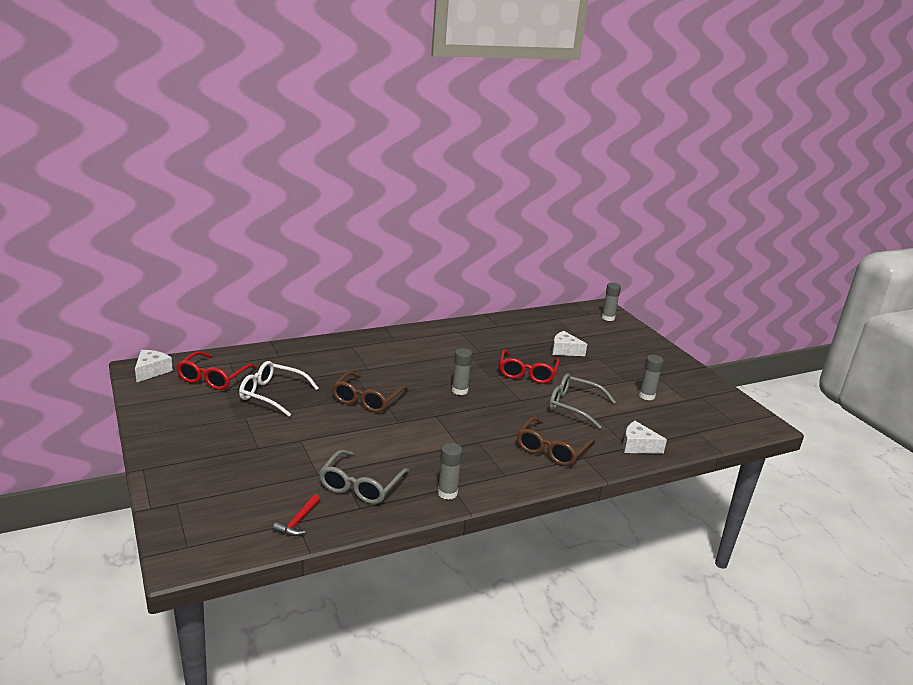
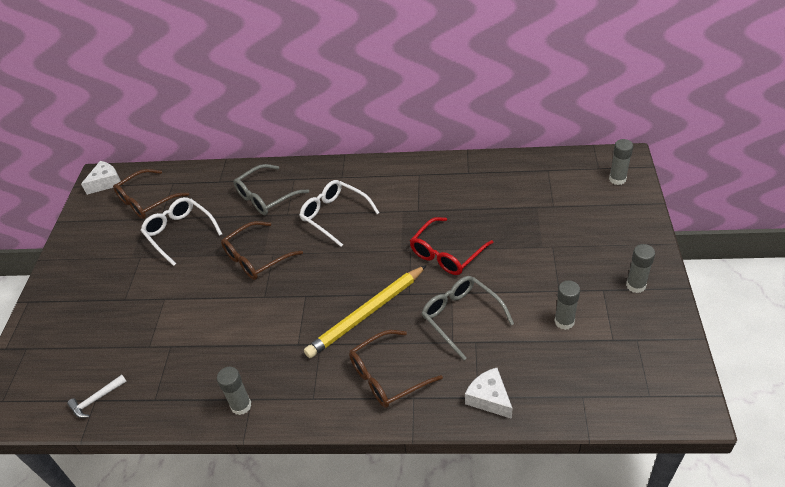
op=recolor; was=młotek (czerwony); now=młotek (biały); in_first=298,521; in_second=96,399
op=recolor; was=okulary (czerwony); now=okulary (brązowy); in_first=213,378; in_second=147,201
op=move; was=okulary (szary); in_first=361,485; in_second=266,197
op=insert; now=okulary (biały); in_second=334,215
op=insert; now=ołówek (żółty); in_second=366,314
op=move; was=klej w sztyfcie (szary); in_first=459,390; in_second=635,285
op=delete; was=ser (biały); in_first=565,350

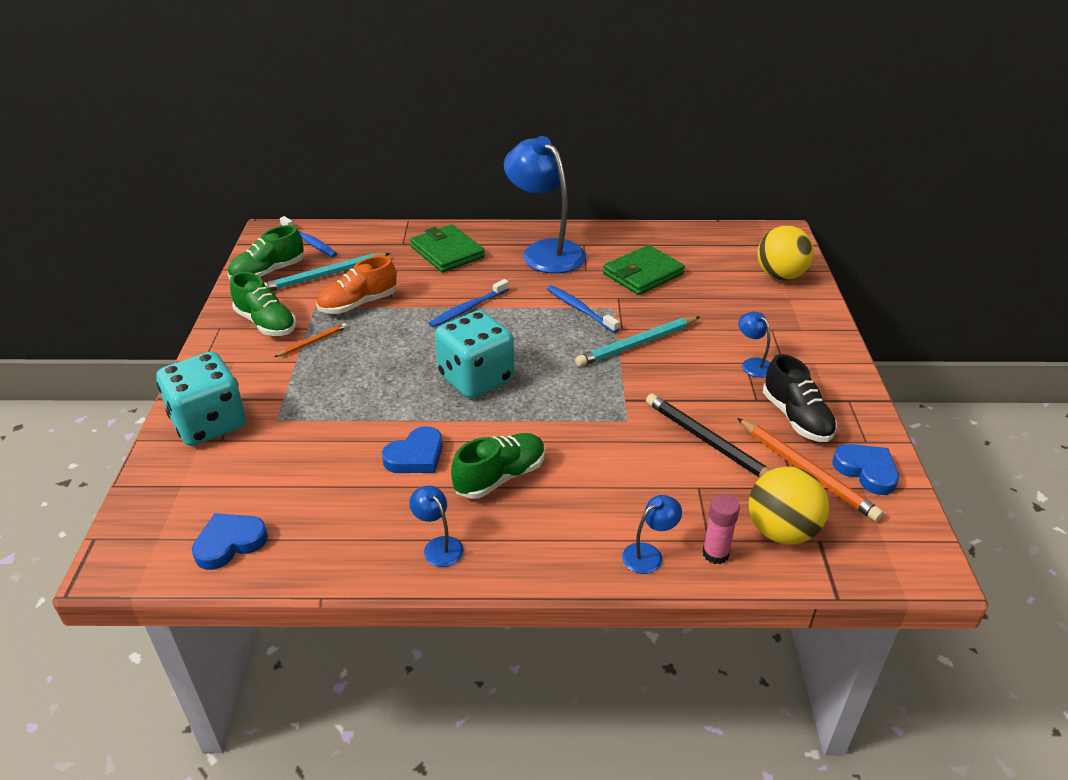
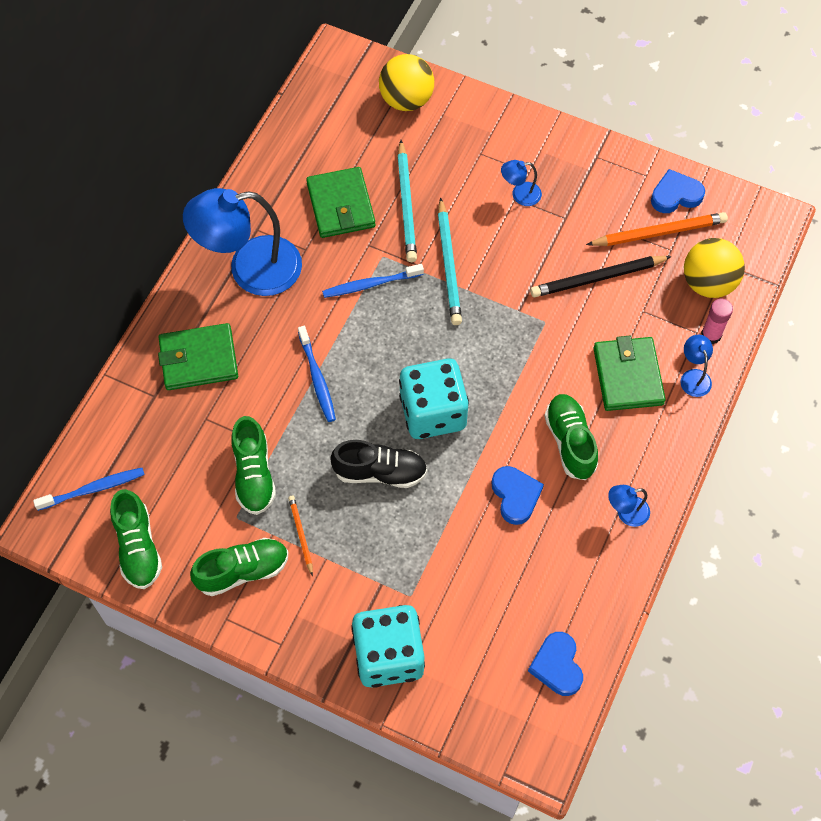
op=recolor; was=but (pomarańczowy); now=but (zielony); in_first=358,304; in_second=254,474
op=move; was=but (czarny); in_first=796,418; in_second=380,472
op=move; was=ołówek (turkusowy); in_first=324,276; in_second=406,204
op=insert; now=portfel (zielony); in_second=628,376

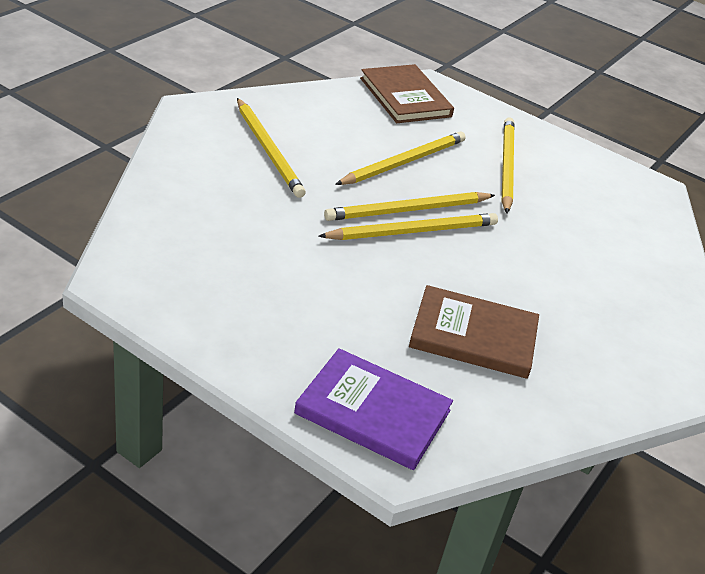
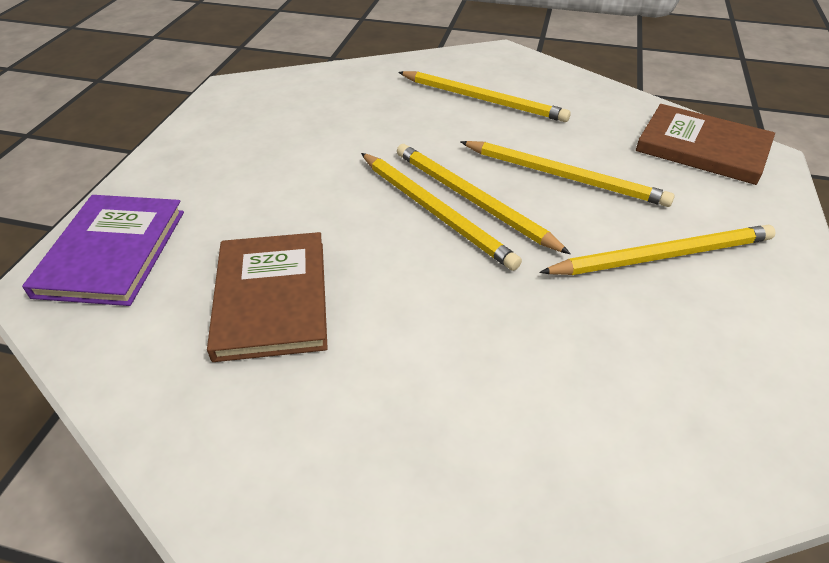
op=rotate; was=ołówek (żółty); in_first=268,150; in_second=483,100; clockwise=-105
op=rotate; was=książka (brązowy); in_first=405,97; in_second=702,148; clockwise=75

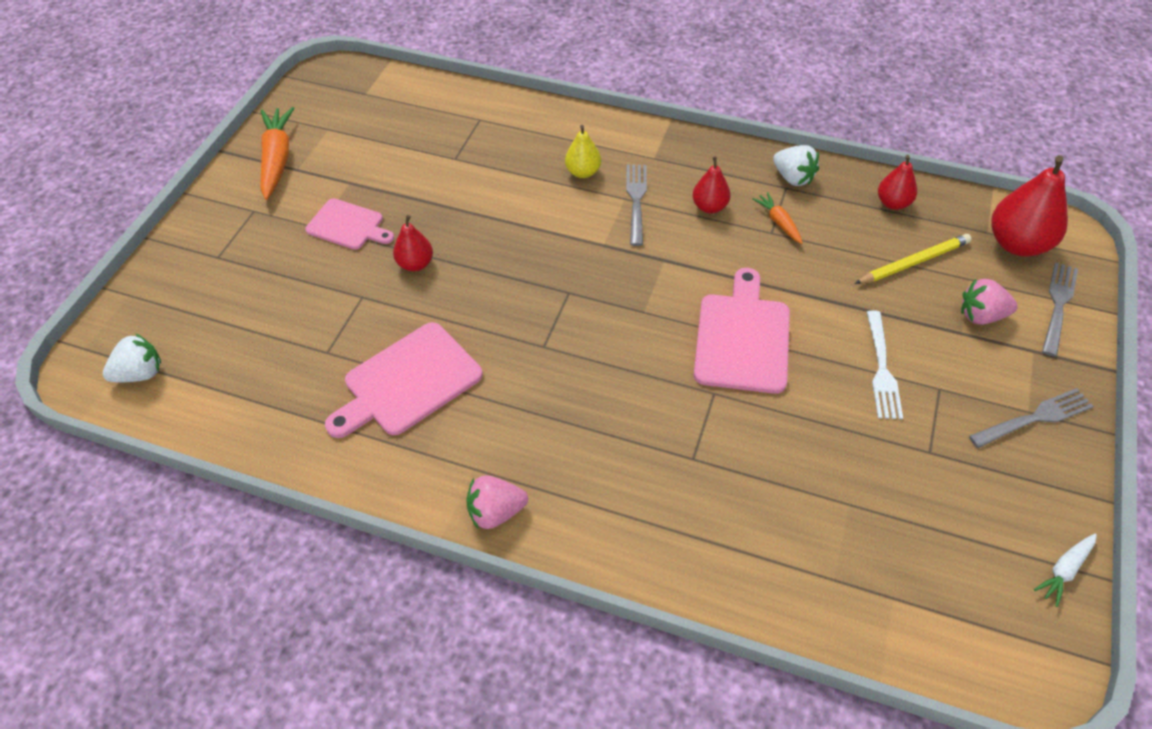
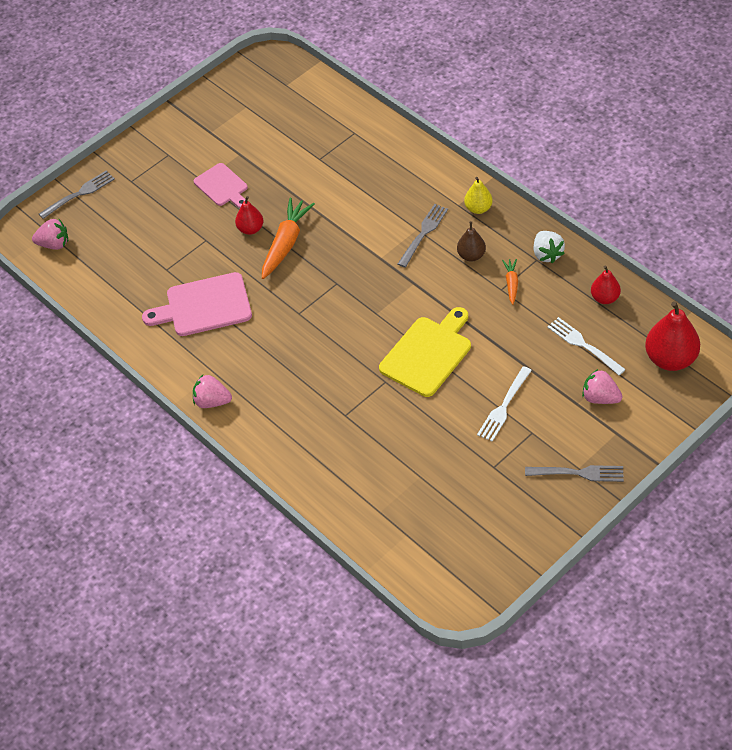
op=recolor; was=truskawka (biały); now=truskawka (różowy); in_first=140,373; in_second=54,244
op=move; was=widelec (szary); in_first=1058,306; in_second=79,194
op=move; was=marchewka (pomarańczowy); in_first=277,159; in_second=286,243
op=recolor; was=deska do krojenia (różowy); now=deska do krojenia (żółty); in_first=742,338; in_second=428,354
op=recolor; was=gruszka (czerwony); now=gruszka (brązowy); in_first=709,207; in_second=471,255
op=move; was=gruszka (żółty); in_first=583,172; in_second=478,208
op=replace; was=ołówek (żółty); now=widelec (biały); in_first=914,262; in_second=584,345
op=delete; was=marchewka (biały); in_first=1064,570

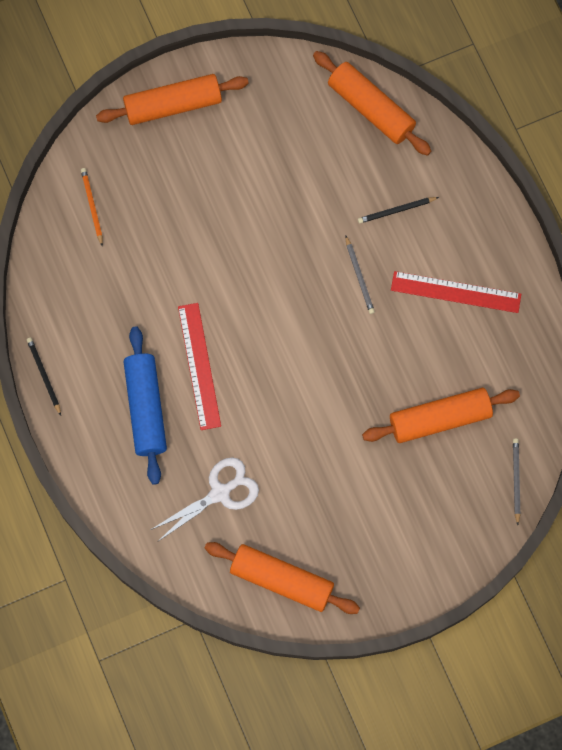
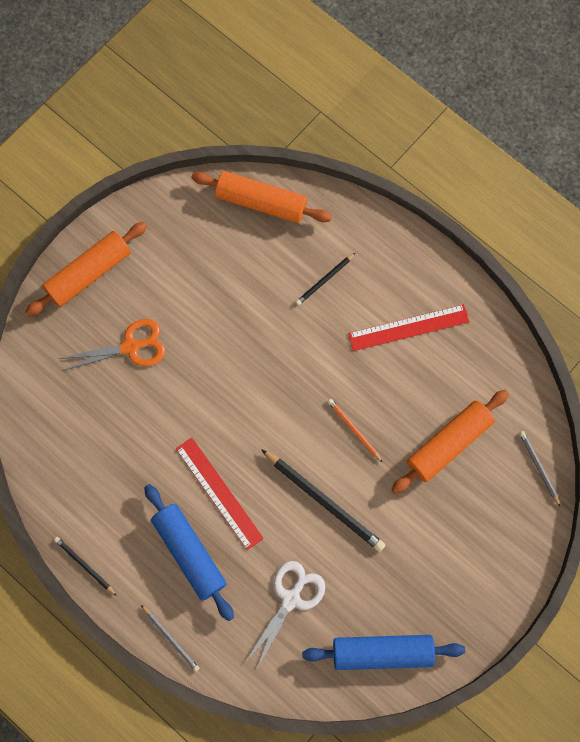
op=insert; now=nożyczki (pomarańczowy); in_second=131,347
op=move; was=ołówek (szary); in_first=359,276; in_second=171,638
op=insert; now=ołówek (czarny); in_second=324,501
op=recolor; was=wałek do ciasta (pomarańczowy); now=wałek do ciasta (niebieski); in_first=282,580; in_second=382,652
op=move; was=ołówek (pomarańczowy); in_first=92,206; in_second=354,430

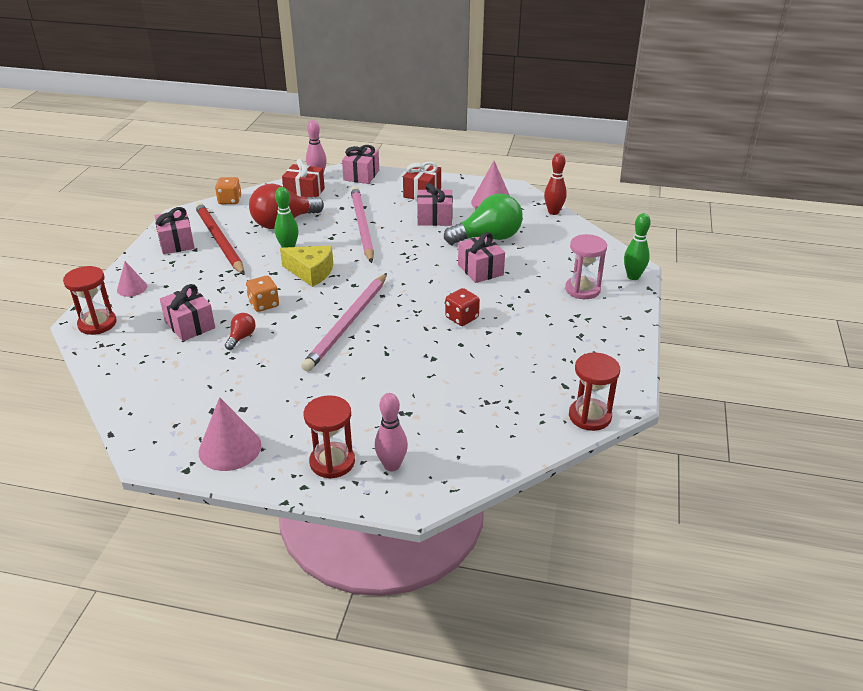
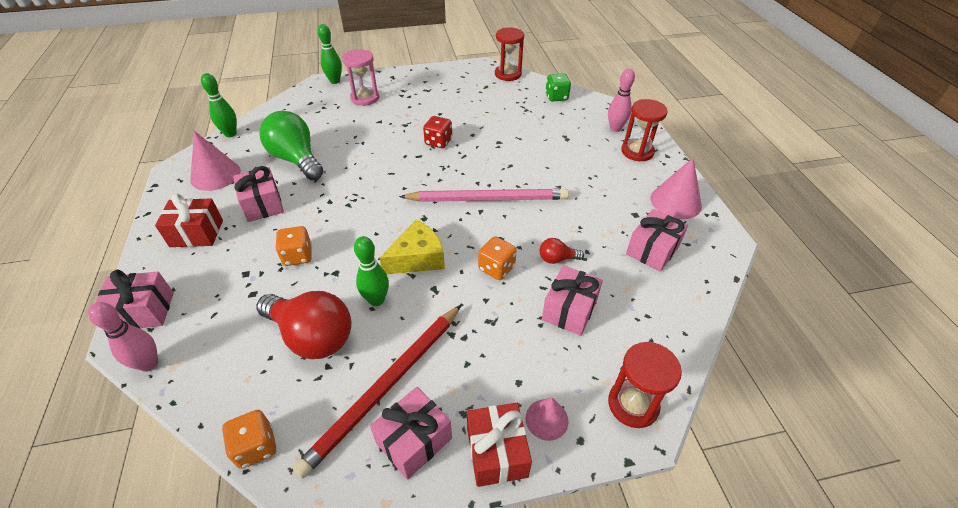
op=recolor; was=kręgiel (czerwony); now=kręgiel (zielony); in_first=553,212; in_second=230,134
op=replace; was=ołówek (różowy); now=kostka do gry (pomarańczowy); in_first=362,226; in_second=298,256
op=rotate; was=ser (żółty); in_first=311,272; in_second=417,258; clockwise=60
op=move; was=prezent (czerwony); in_first=304,193; in_second=497,452
op=insert; now=kostka do gry (zielony); in_second=556,97
op=move; was=prezent (różowy); in_first=480,270; in_second=652,250

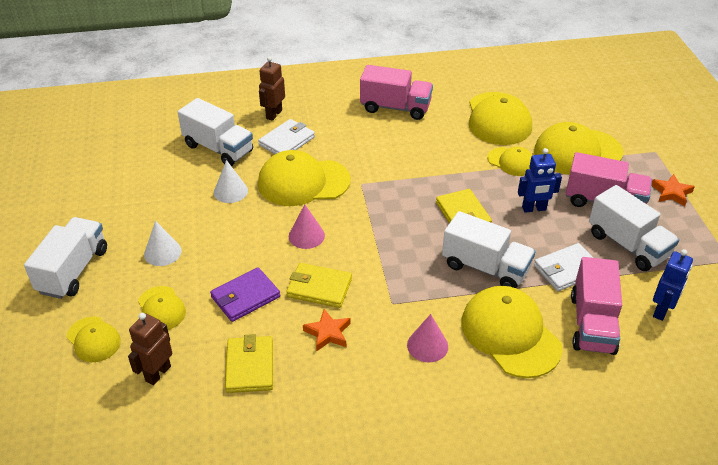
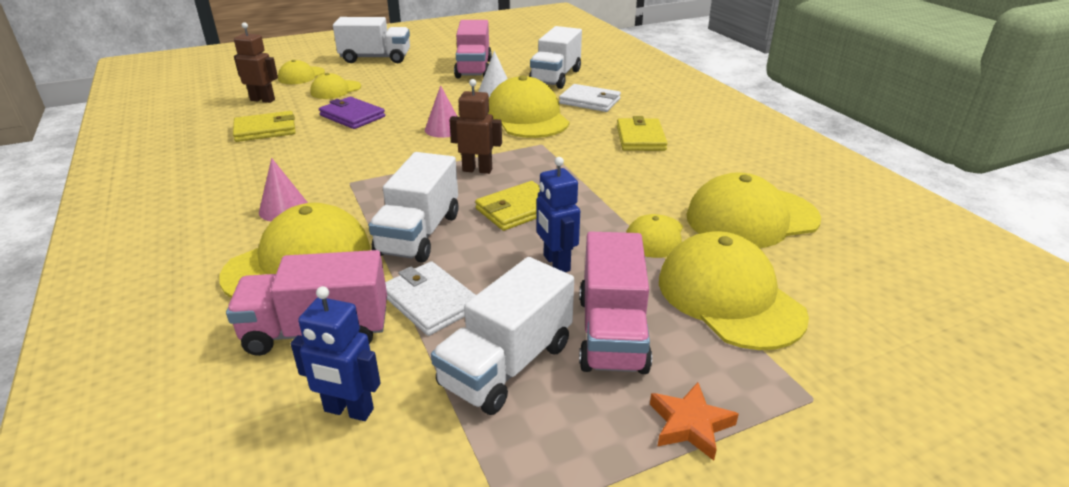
op=move; was=robot (brązowy); in_first=274,114; in_second=477,170
op=move; was=ciężarówka (różowy); in_first=395,108; in_second=473,68
op=move; was=portfel (żółty); in_first=319,288; in_second=640,138
op=delete; was=stożek (biały); in_first=162,252
op=delete; was=gwiazda (pomarańczowy); in_first=328,333

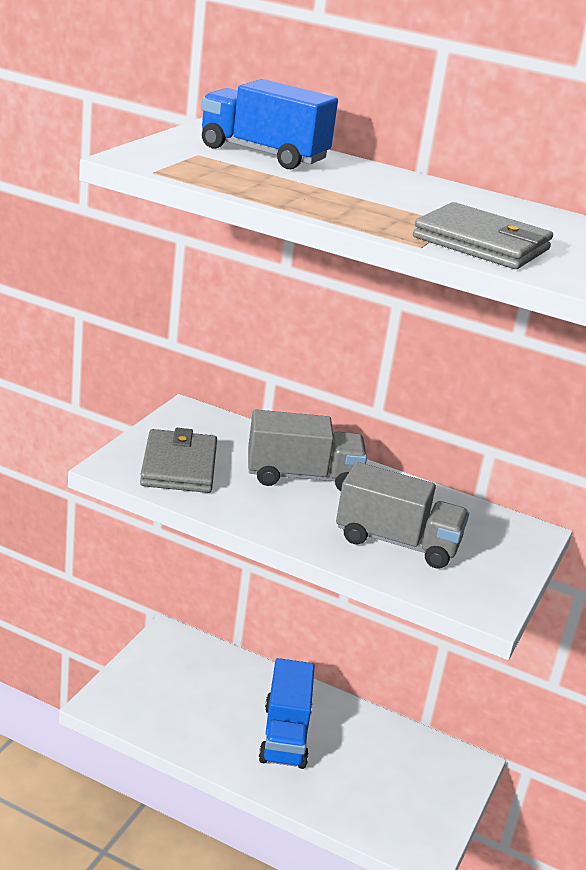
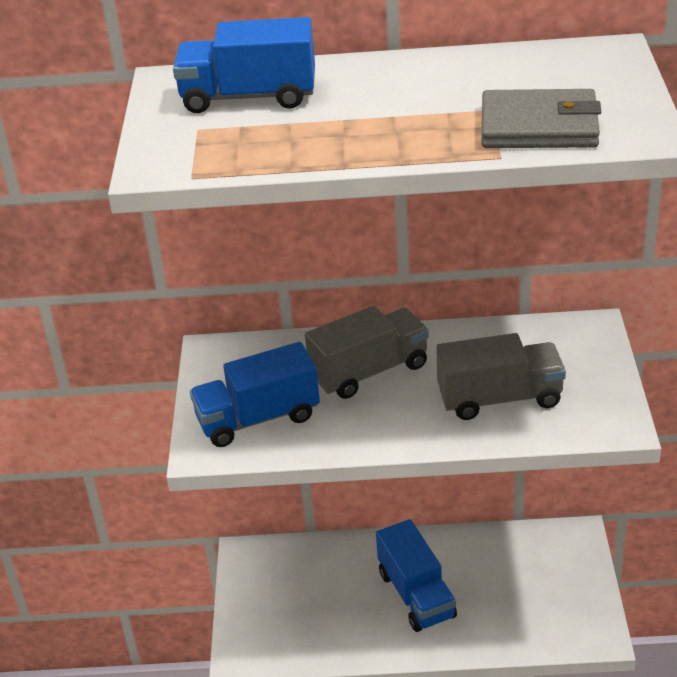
op=replace; was=portfel (szary); now=ciężarówka (niebieski); in_first=179,466; in_second=258,418

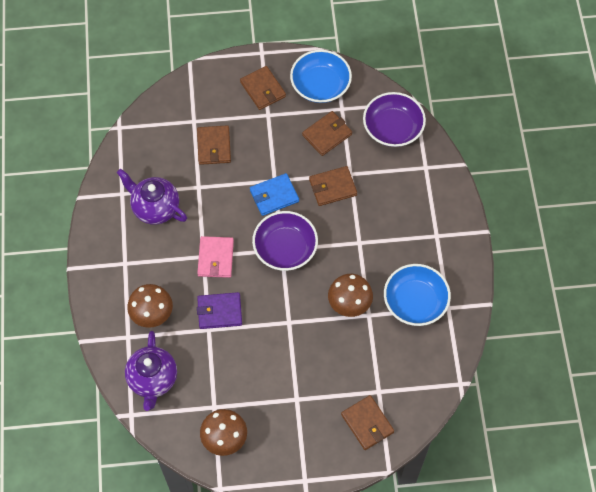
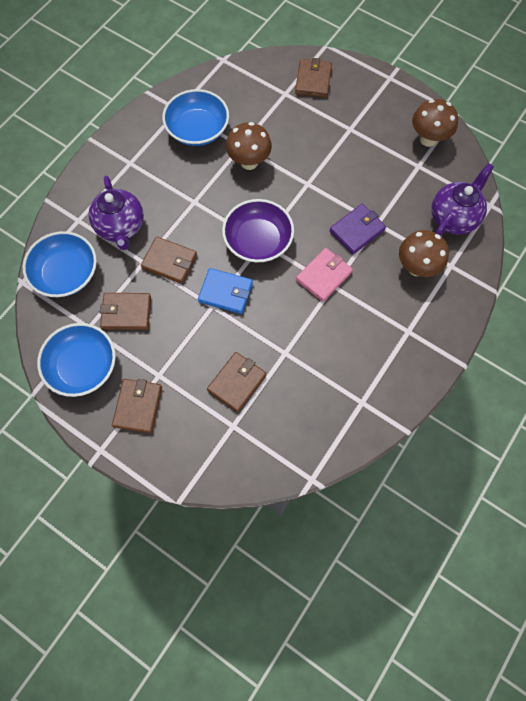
op=recolor; was=miska (fioletowy); now=miska (niebieski); in_first=393,128; in_second=66,273
op=move; was=imbryk (fioletowy); in_first=155,208; in_second=121,227
op=rotate; was=portfel (fioletowy); in_first=219,312; in_second=357,230; clockwise=-75

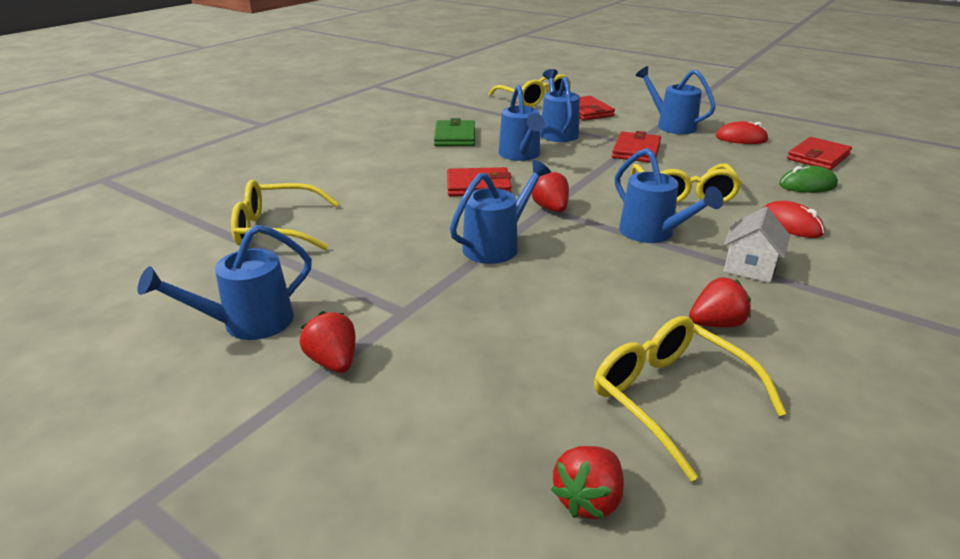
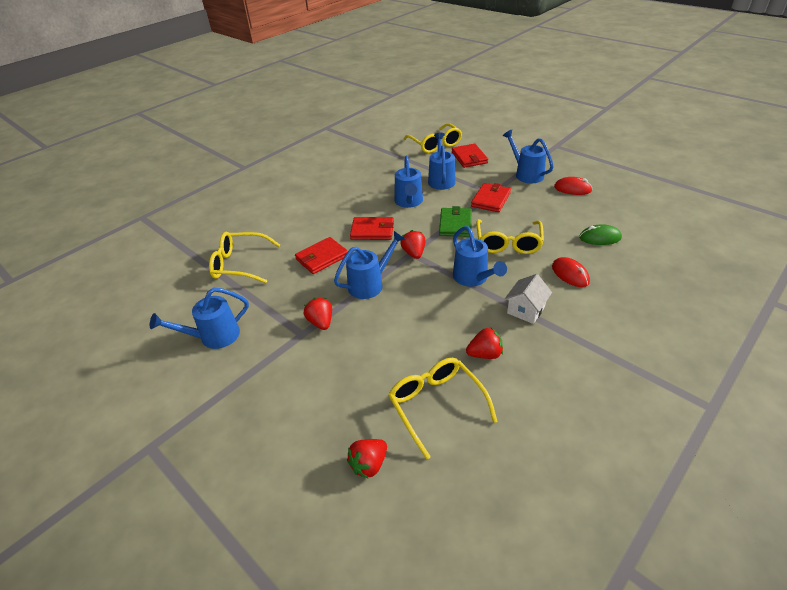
op=move; was=portfel (czerwony); in_first=818,157; in_second=322,257
op=move; was=truskawka (czerwony); in_first=333,362; in_second=321,322
op=move; was=portfel (zielony); in_first=455,136; in_second=455,224

